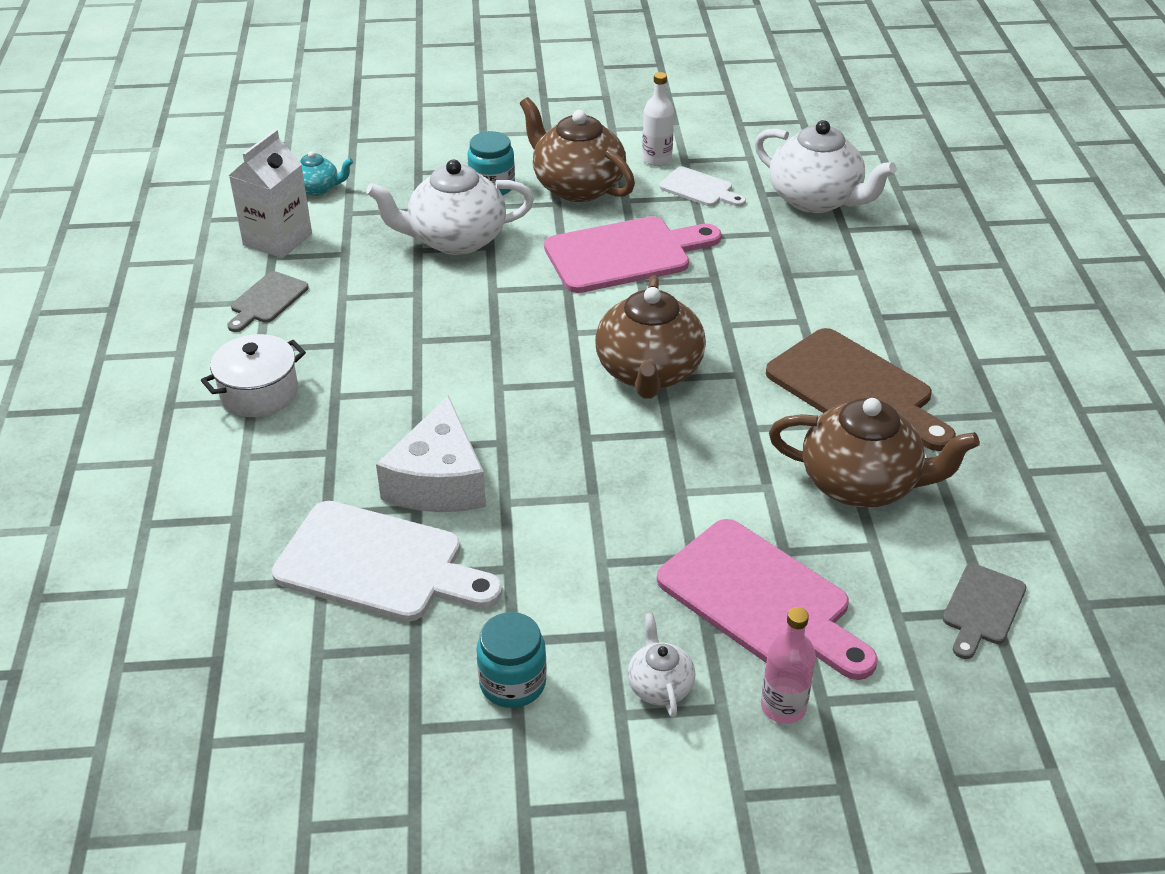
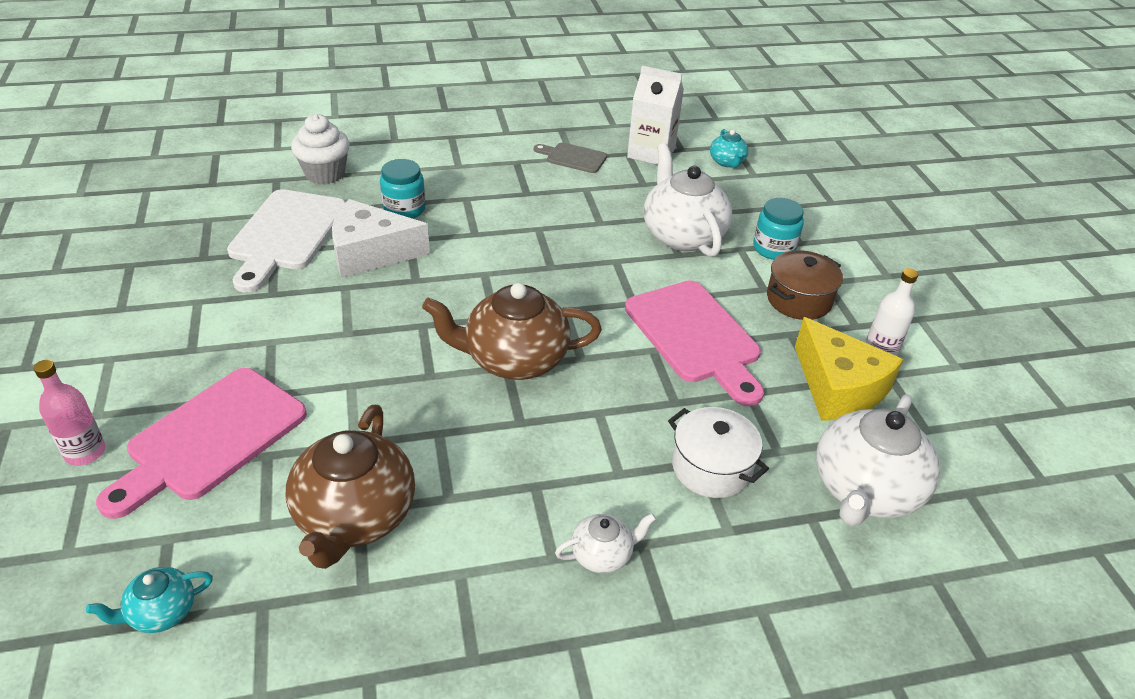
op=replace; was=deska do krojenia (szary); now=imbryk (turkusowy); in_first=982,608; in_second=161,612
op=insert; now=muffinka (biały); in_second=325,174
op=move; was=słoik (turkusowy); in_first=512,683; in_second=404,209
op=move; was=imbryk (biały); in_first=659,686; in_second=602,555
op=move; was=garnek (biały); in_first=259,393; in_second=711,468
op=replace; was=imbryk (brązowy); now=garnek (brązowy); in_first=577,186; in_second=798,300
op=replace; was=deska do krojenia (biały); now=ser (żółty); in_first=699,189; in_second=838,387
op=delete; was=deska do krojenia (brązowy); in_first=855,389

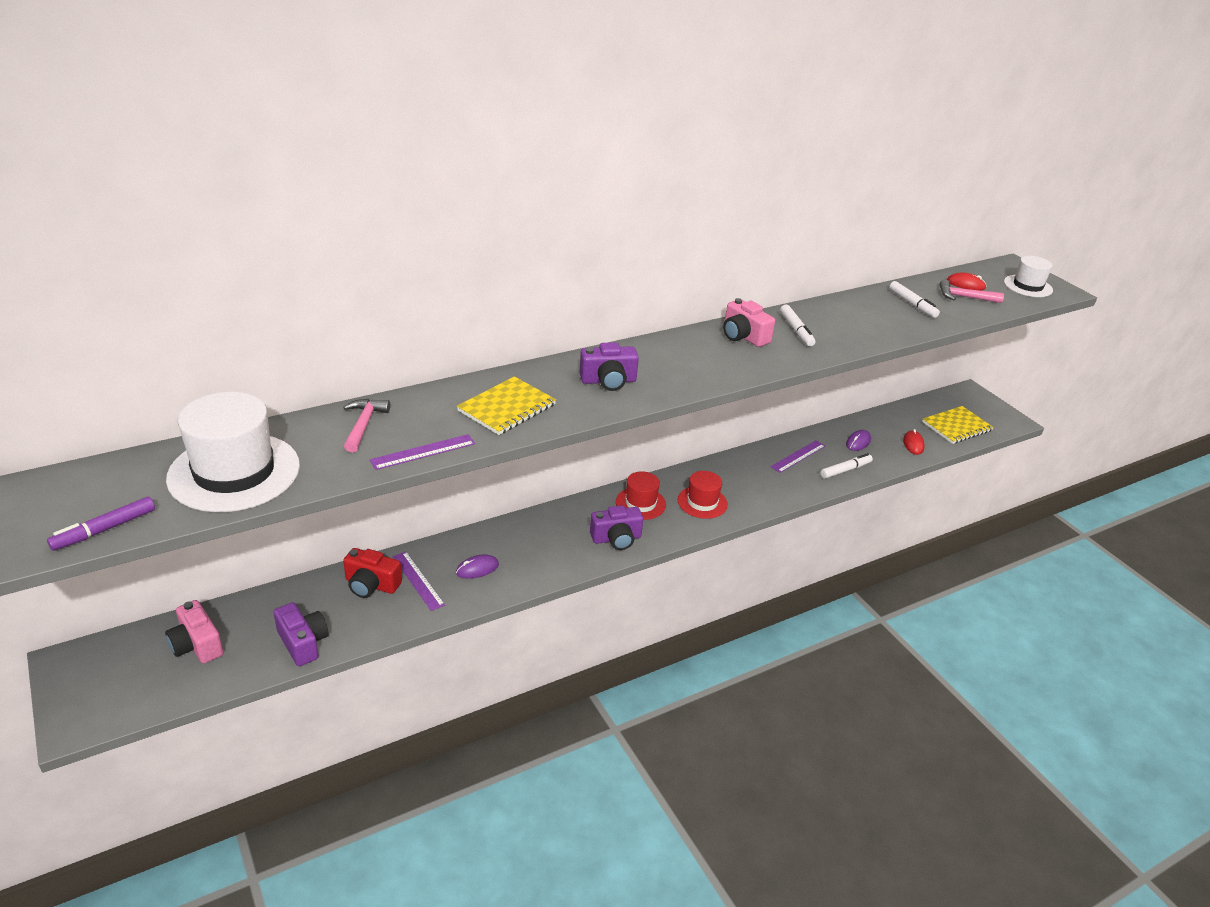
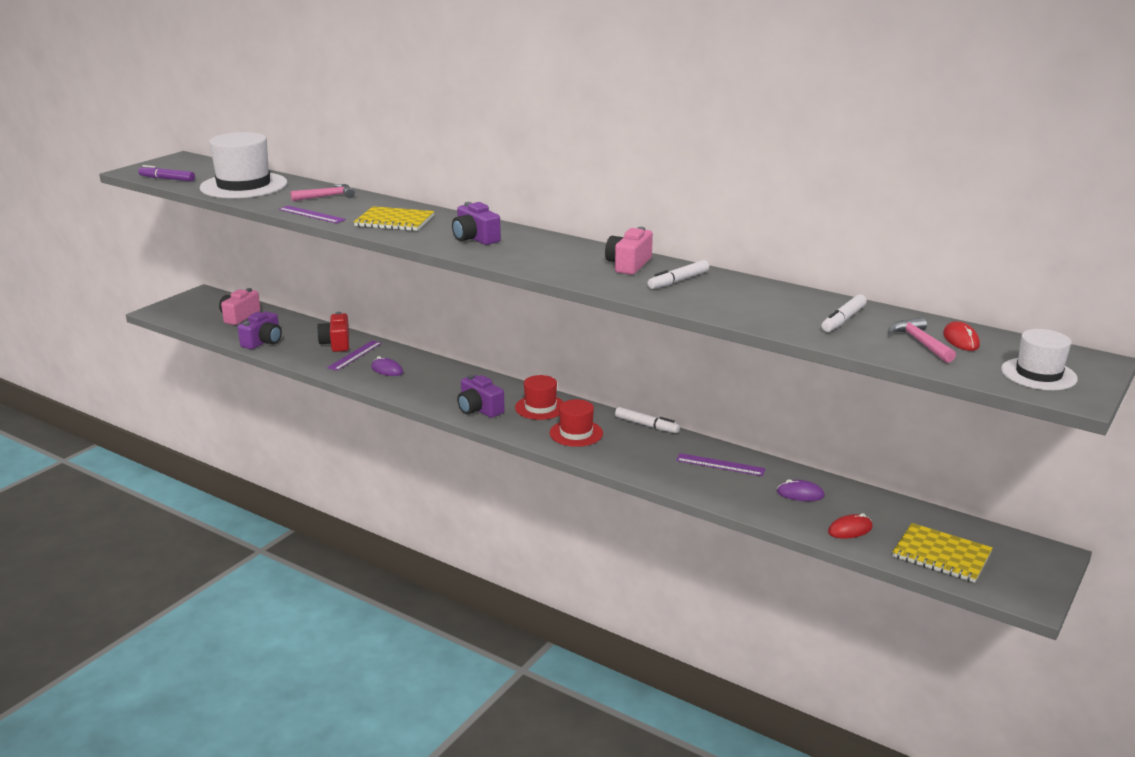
op=move; was=flamaster (biały); in_first=845,470; in_second=646,425

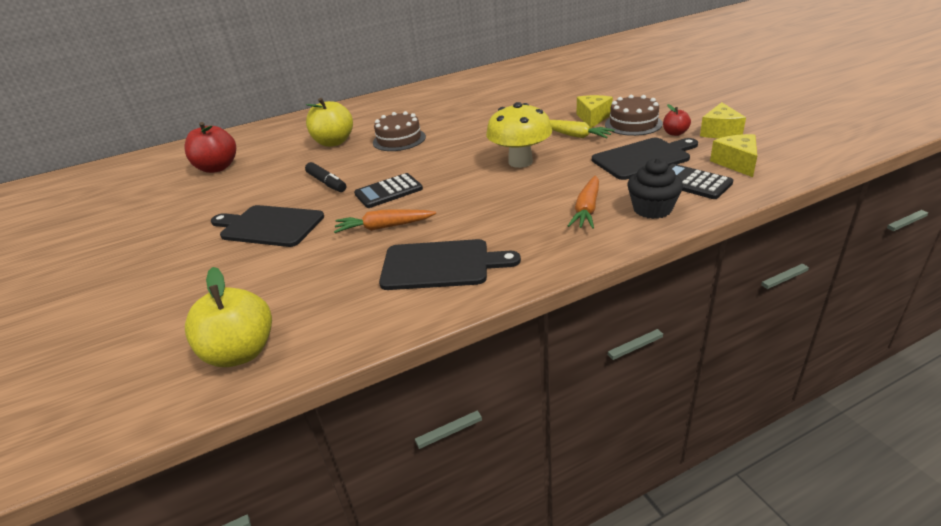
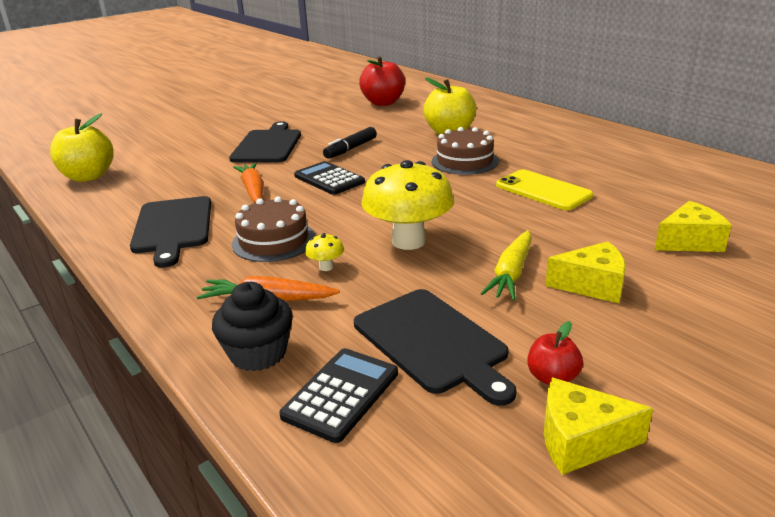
op=move; was=tort (brązowy); in_first=633,124; in_second=274,241
op=insert; now=grzyb (żółty); in_second=326,267
op=insert; now=telefon (żółty); in_second=543,190
op=move; was=ser (żółty); in_first=736,163; in_second=689,242

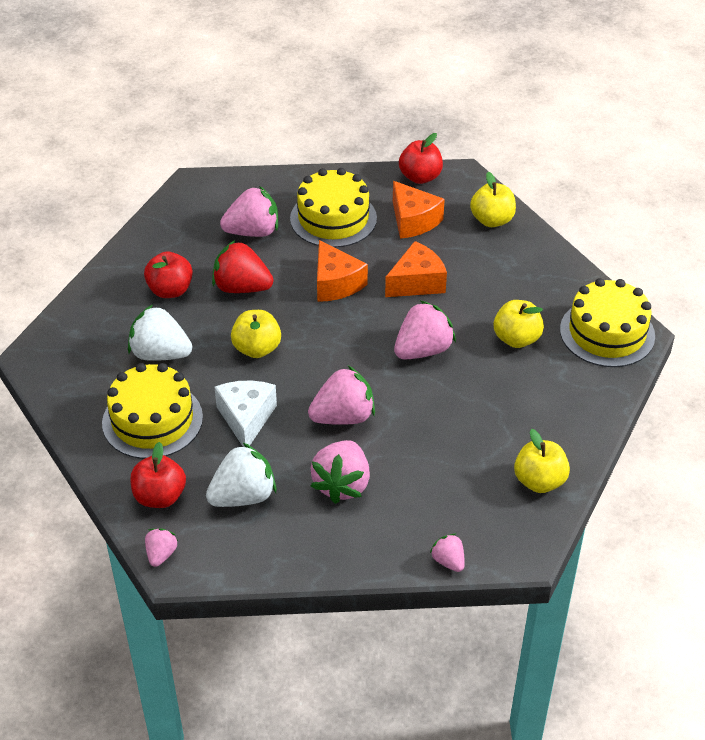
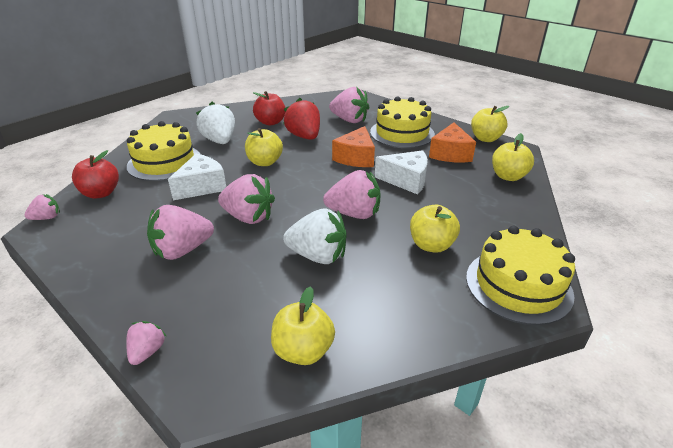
op=move; was=truskawka (biały); in_first=243,496; in_second=318,256
op=recolor; was=ser (pomarańczowy); now=ser (biały); in_first=417,282; in_second=406,180
op=recolor; was=jabłko (czerwony); now=jabłko (żółty); in_first=420,177; in_second=485,138

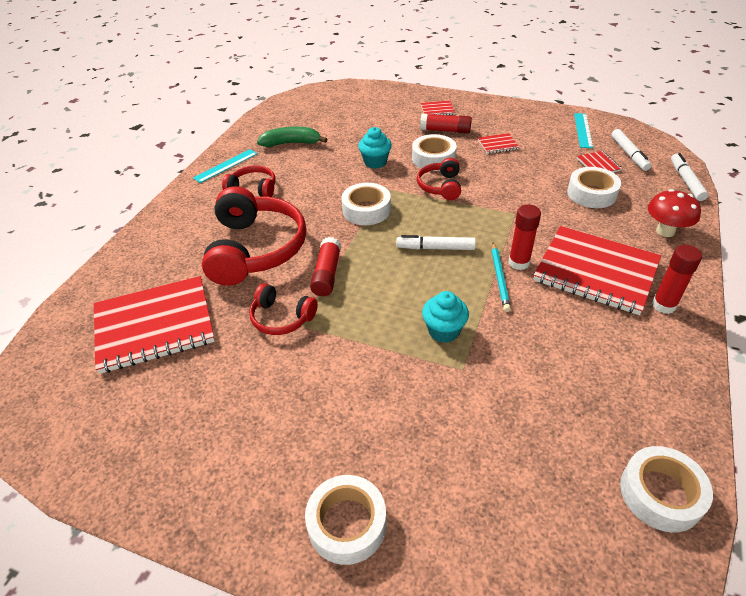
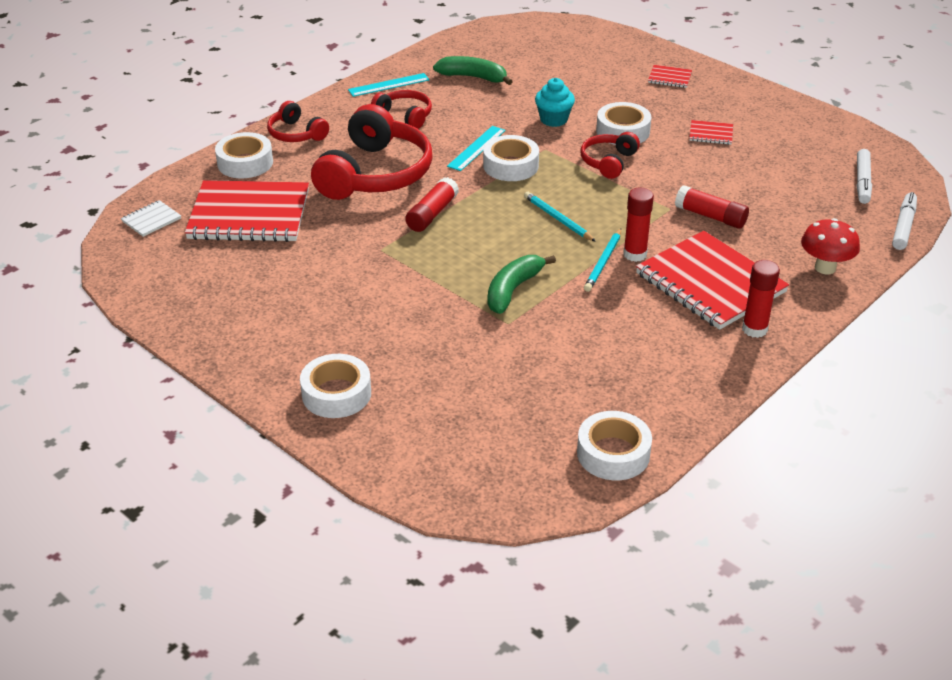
op=insert; now=zeszyt (biały); in_second=151,220
op=move; was=taśma klejąca (biały); in_first=591,193; in_second=245,163
op=move; was=słuchawki (czerwony); in_first=282,318; in_second=296,134
op=move; was=linijka (turkusowy); in_first=583,130; in_second=476,148
op=replace; was=muffinka (turkusowy); now=banan (zielony); in_first=443,331; in_second=513,290
op=replace; was=flamaster (biały); now=ołówek (turkusowy); in_first=435,248; in_second=558,219
op=move; was=klej w sztyfcie (czerwony); in_first=445,130; in_second=710,216
op=delete; was=zeszyt (czerwony); in_first=598,164

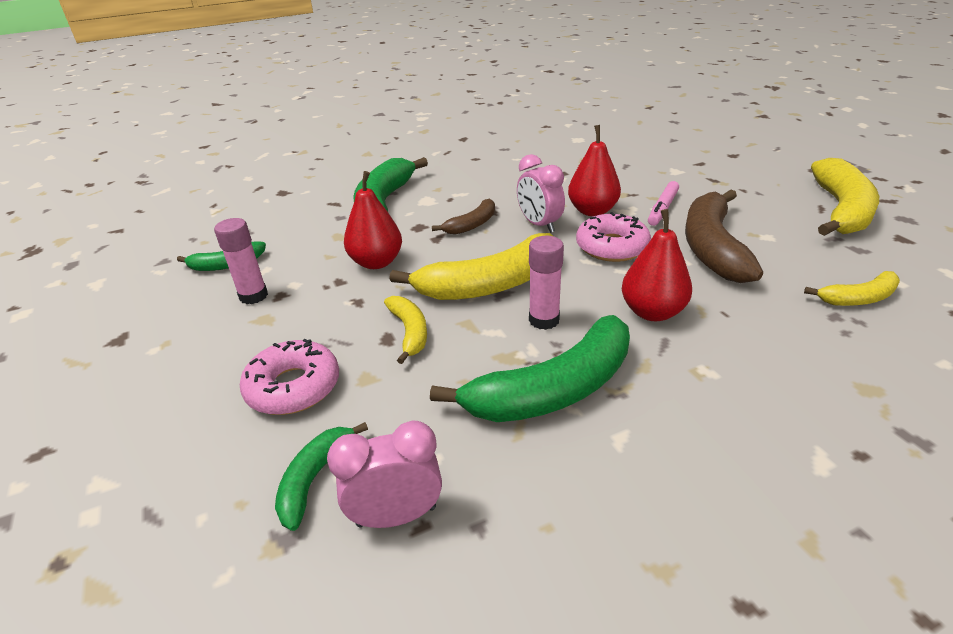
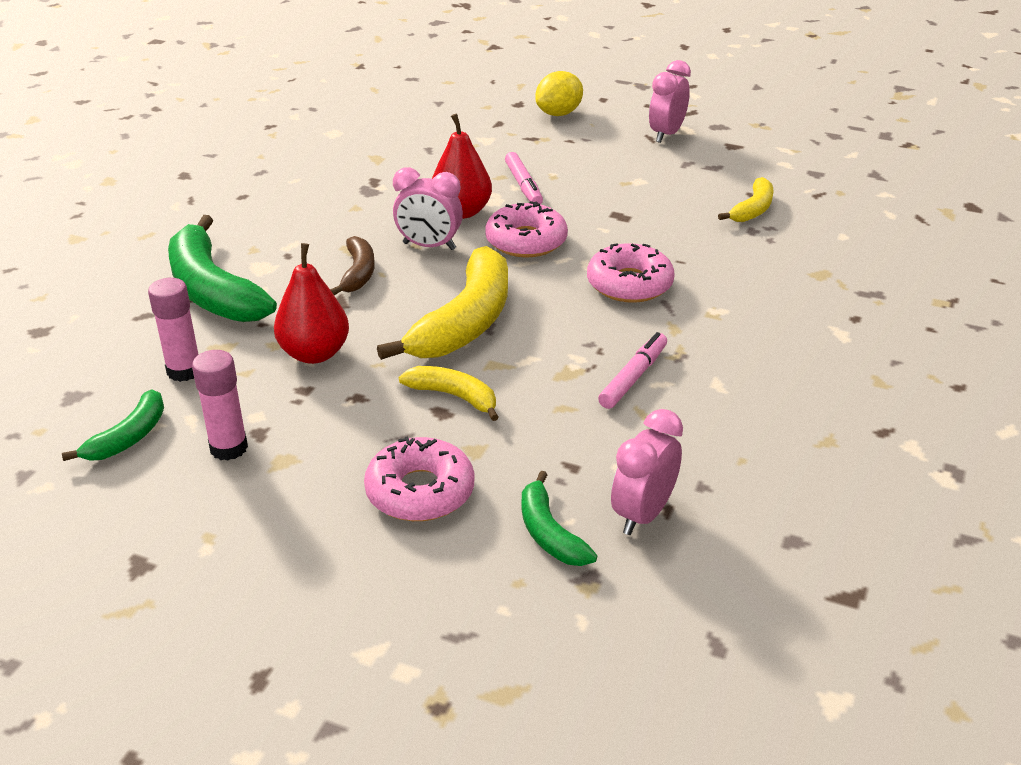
op=move; was=klej w sztyfcie (różowy); in_first=544,320; in_second=184,371
op=insert; now=cytryna (żółty); in_second=559,113
op=replace; was=gruszka (czerwony); now=donut (różowy); in_first=652,312; in_second=629,284
op=replace; was=banan (zielony); now=flamaster (różowy); in_first=553,389; in_second=633,377
op=replace; was=banan (żółty); now=budzik (różowy); in_first=841,210; in_second=666,134
op=delete; was=banan (brązowy); in_first=712,247

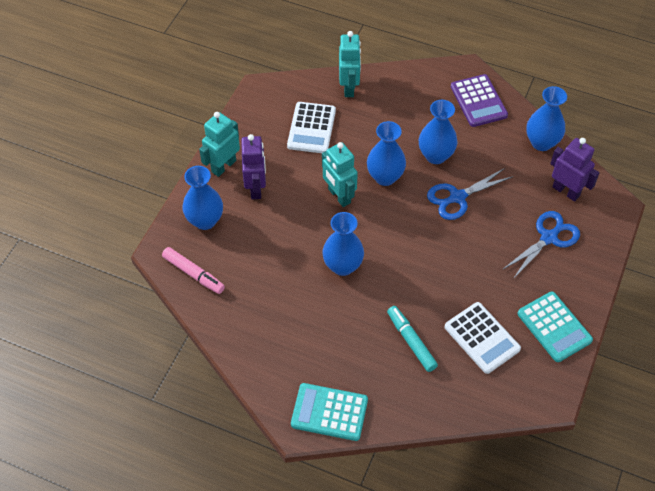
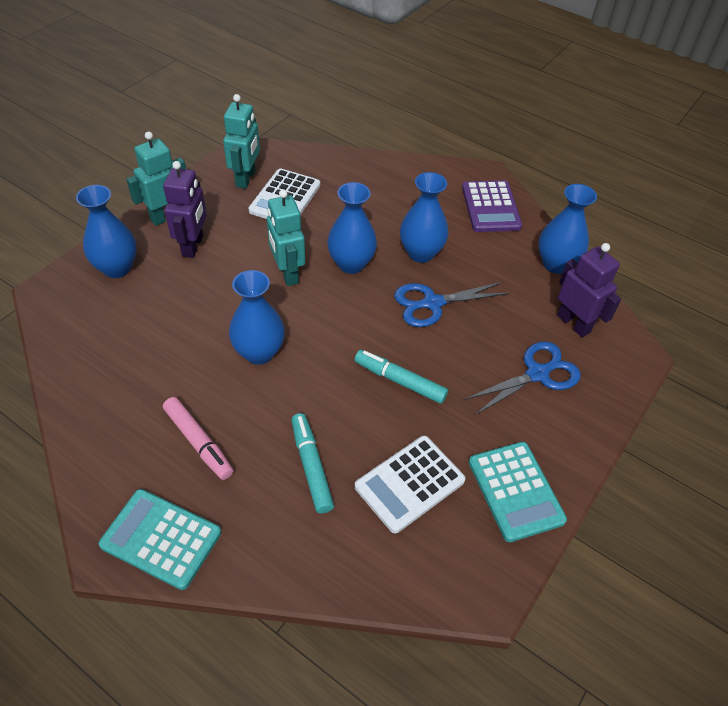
op=move; was=flamaster (różowy); in_first=193,274; in_second=198,442
op=move; was=robot (turkusowy); in_first=349,87; in_second=246,178
op=insert; now=flamaster (turkusowy); in_second=400,381
op=rotate; was=kalkulator (biały); in_first=482,338; in_second=409,483; clockwise=75

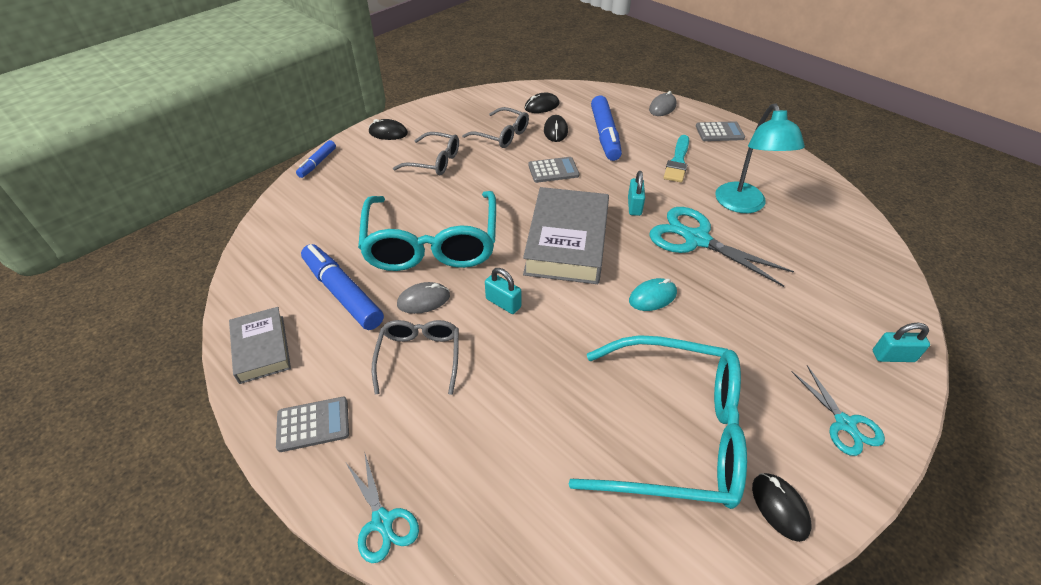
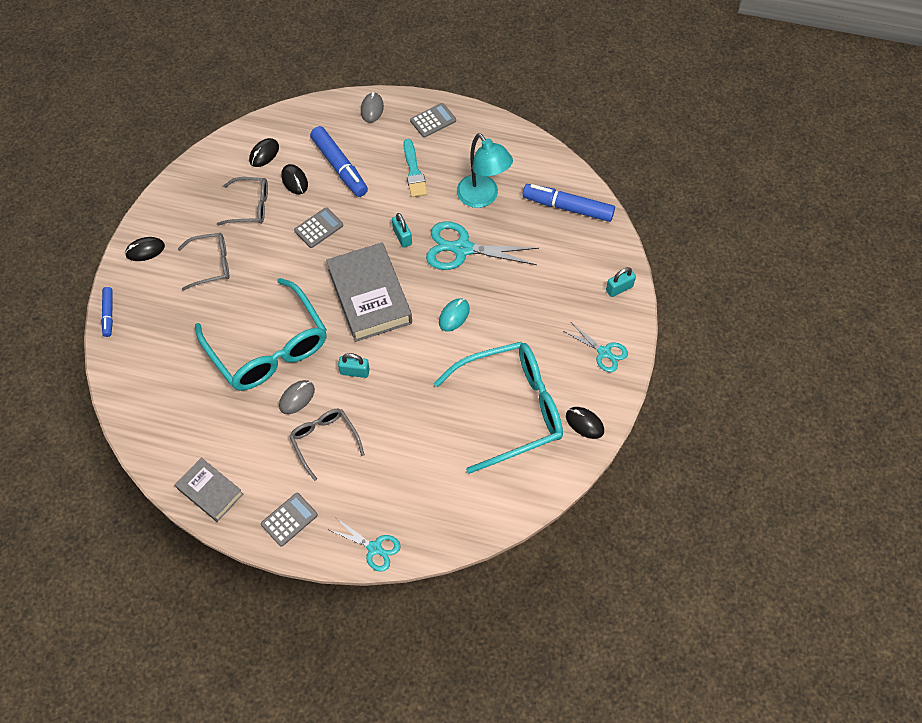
op=move; was=flamaster (niebieski); in_first=343,293; in_second=567,207

